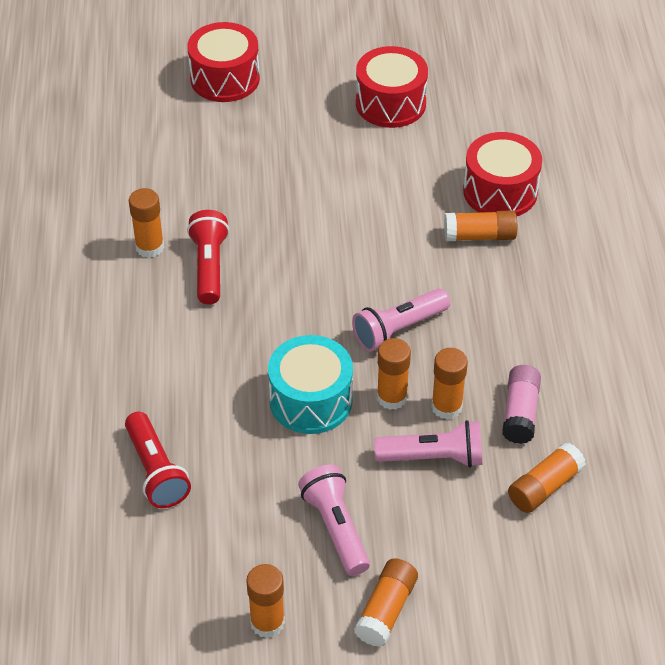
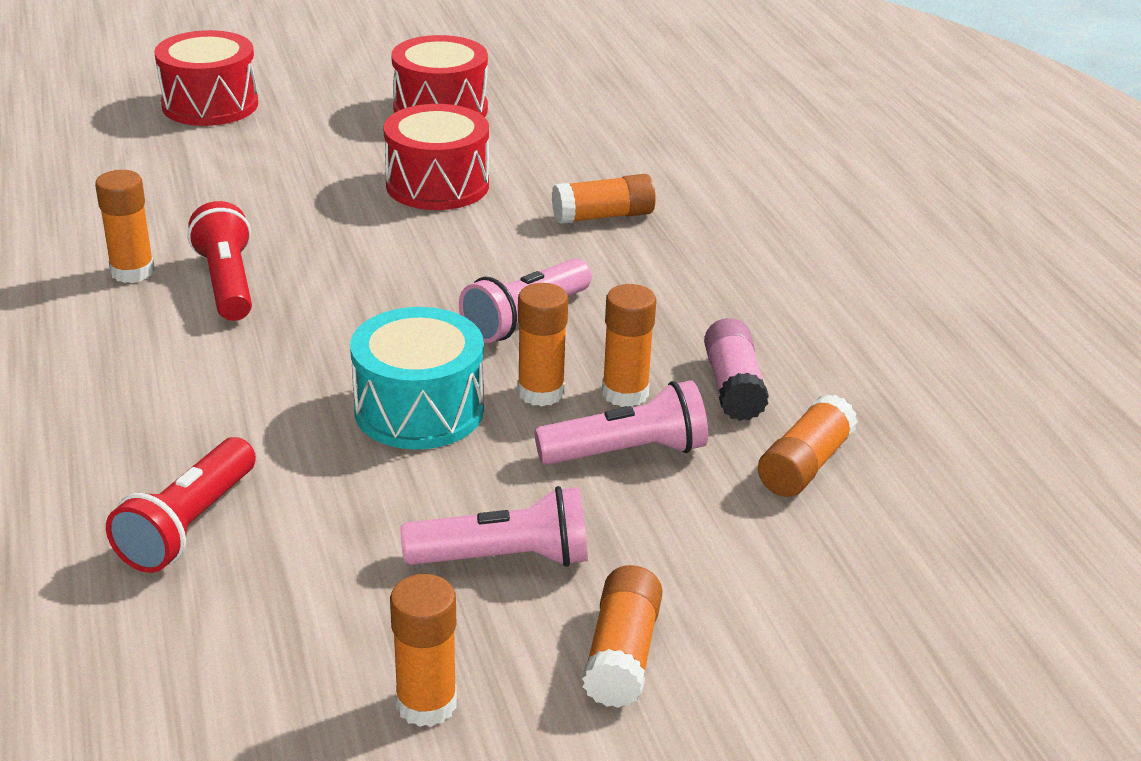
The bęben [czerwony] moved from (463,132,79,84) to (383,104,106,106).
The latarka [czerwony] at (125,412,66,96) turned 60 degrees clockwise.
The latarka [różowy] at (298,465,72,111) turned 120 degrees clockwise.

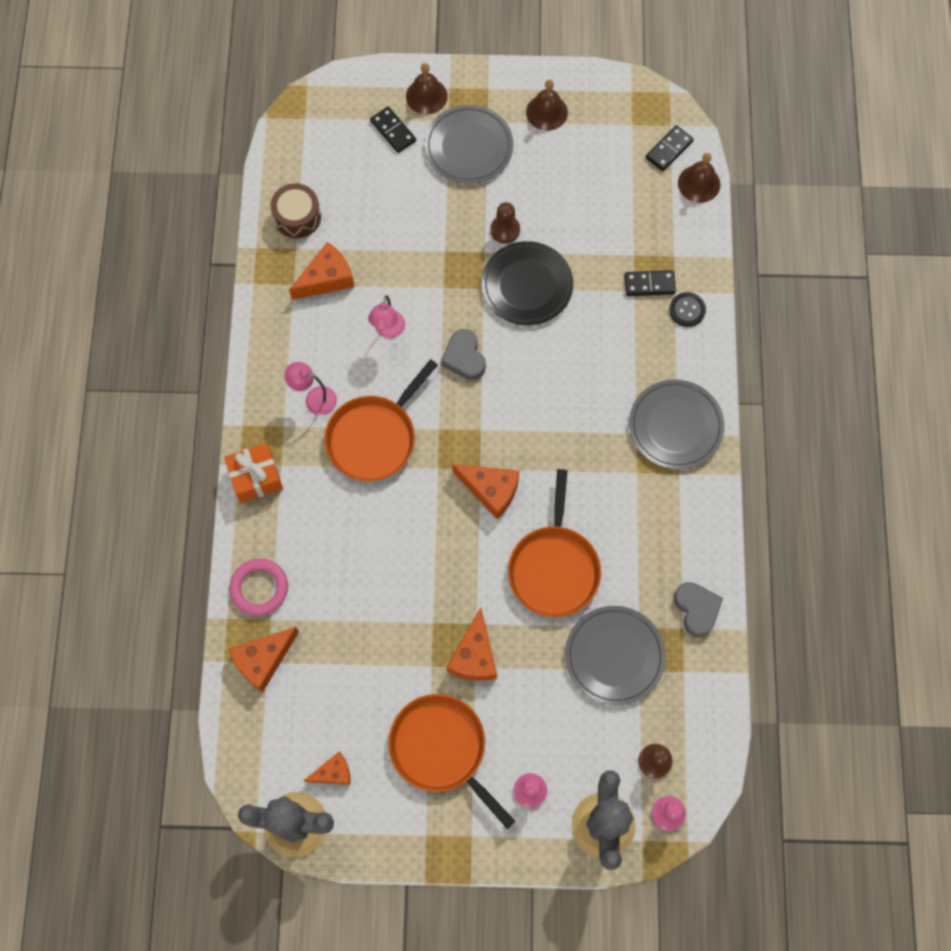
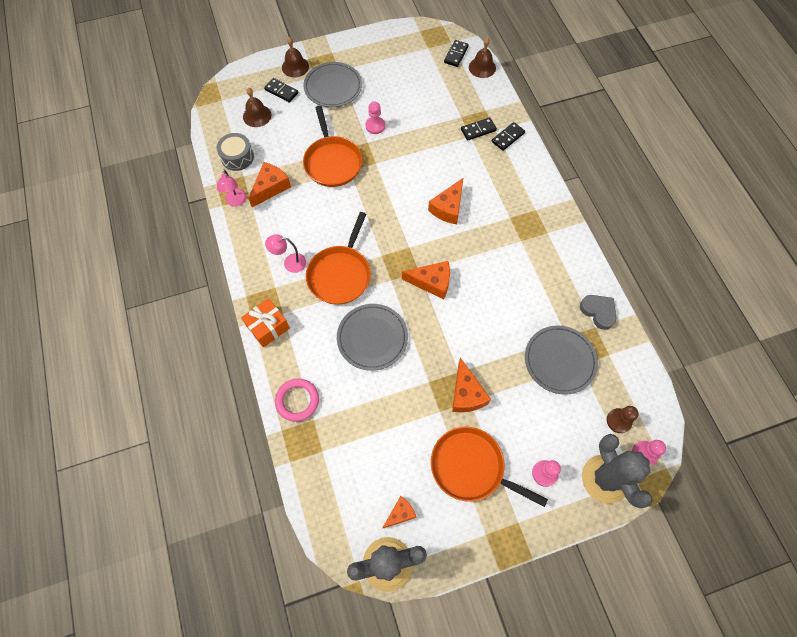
The serce [szary] at (441,329,45,51) disappeared.
The talerz [czarny] at (481,241,92,84) disappeared.
The ser [pomarańczowy] moved from (228,627,71,65) to (428,177,36,47).
The lampka [różowy] moved from (368,295,37,43) to (217,169,30,38).
The patelnia [pomarańczowy] moved from (508,469,93,148) to (303,106,59,81).
The dzwonek [brązowy] moved from (526,80,42,51) to (243,88,29,39).
The talerz [szary] moved from (629,379,95,90) to (337,304,71,67).
The guzik [czarny] at (669,292,37,35) was replaced by the kostka domina [czarny] at (492,122,33,29).
The bęben [brązowy] at (270,183,51,55) became the bęben [szary] at (217,133,37,38).
The pionek [brązowy] at (490,202,30,42) became the pionek [różowy] at (365,101,20,33).

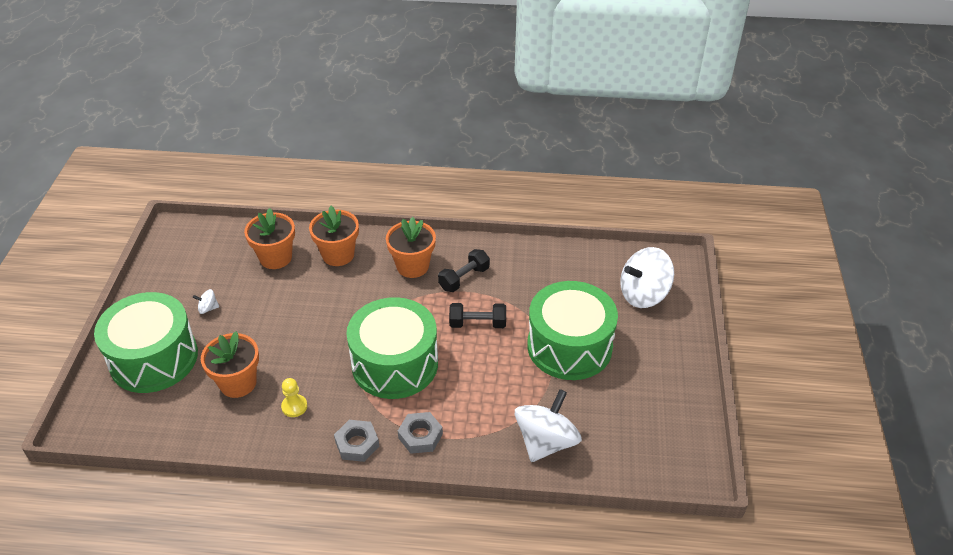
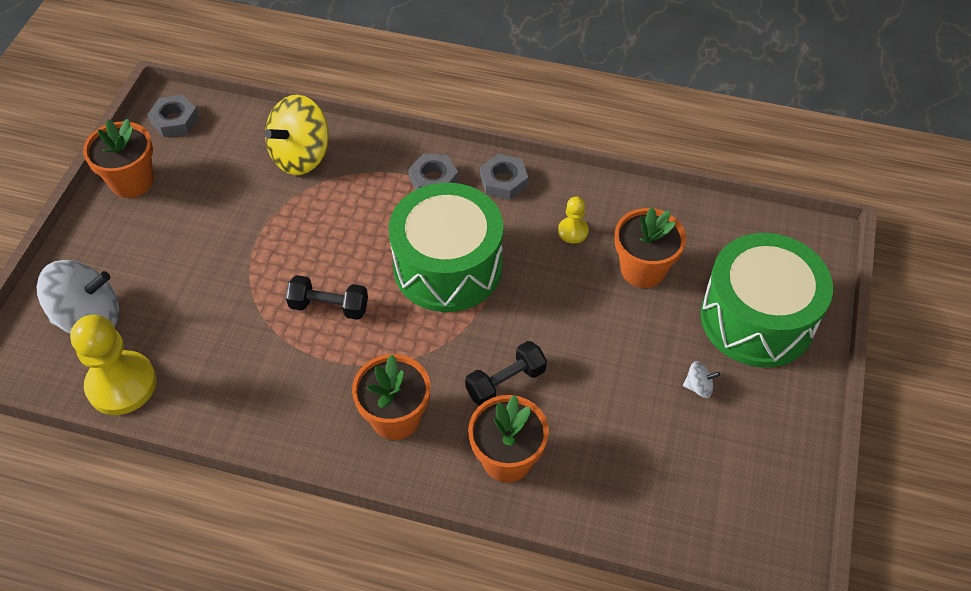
The bęben [zielony] at (527,281,91,99) disappeared.
The pionek [żółty] at (70,315,86,100) appeared.
The nakrętka [szary] at (147,95,52,42) appeared.
The doniczka [pomarańczowy] moved from (244,208,51,61) to (83,119,71,79).
The hantel [czarny] moved from (438,249,52,43) to (465,341,82,65).
The bączek [biały] at (515,389,67,73) became the bączek [żółty] at (265,95,64,80).

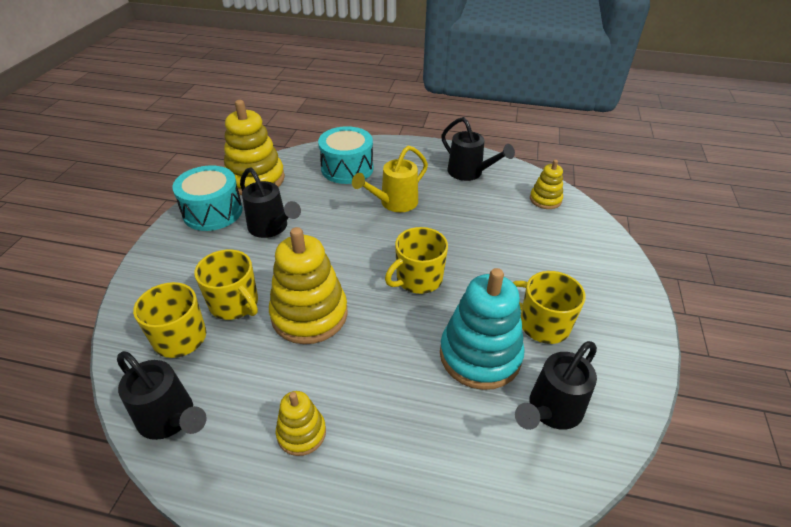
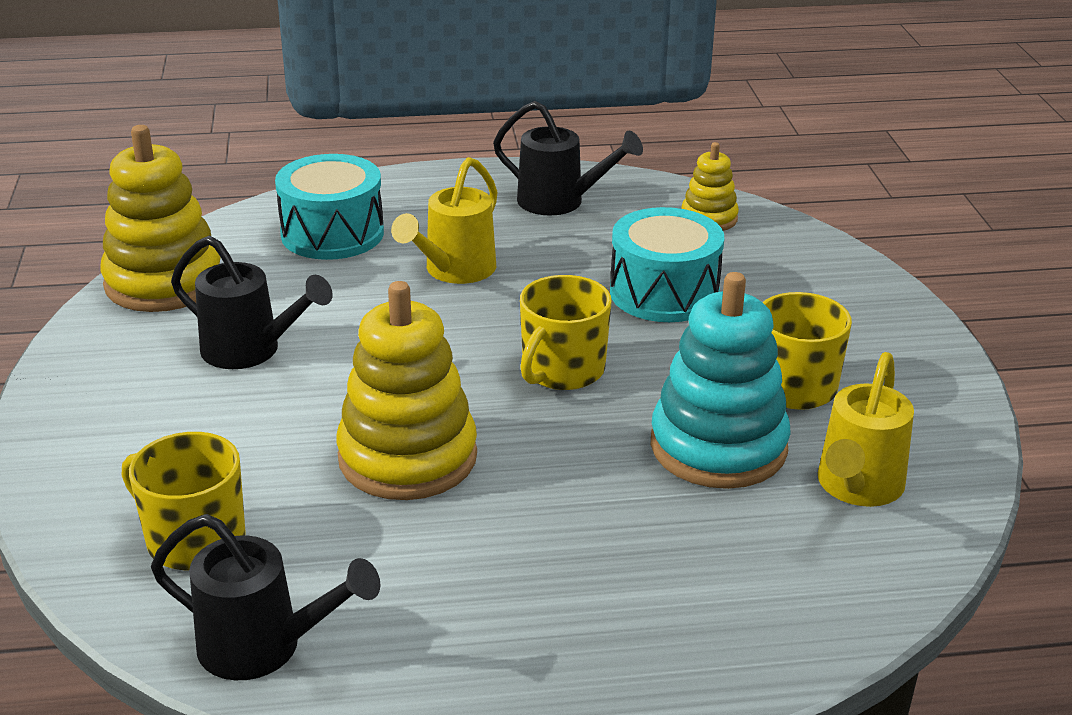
The kubek [żółty] at (194,249,64,71) disappeared.
The zabawka nakładanka [żółty] at (276,391,50,65) disappeared.
The bęben [turkusowy] moved from (172,165,71,66) to (610,207,114,115).
The konewka [czarny] at (515,341,82,89) became the konewka [żółty] at (818,352,96,155).

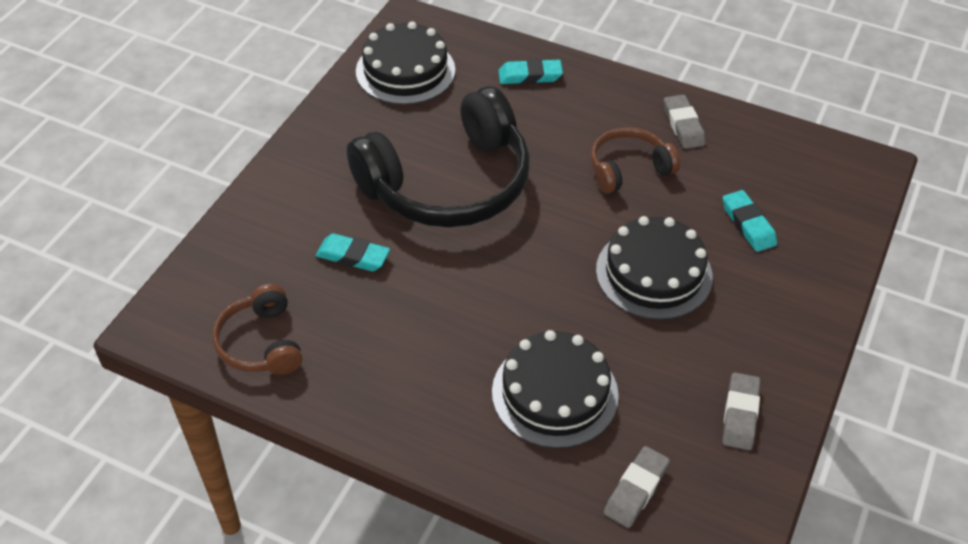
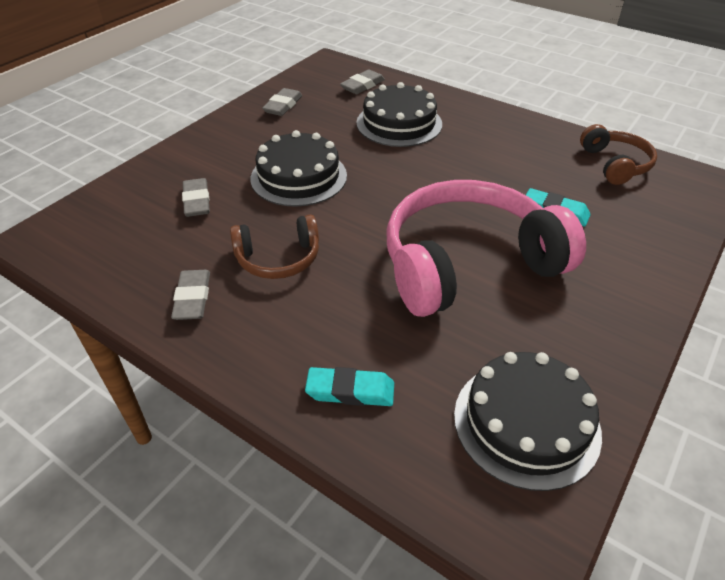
The słuchawki [czarny] at (347,86,183,142) became the słuchawki [różowy] at (386,180,200,137).
The gumka do mazania [turkusowy] at (723,190,54,62) became the gumka do mazania [szary] at (182,178,28,39).

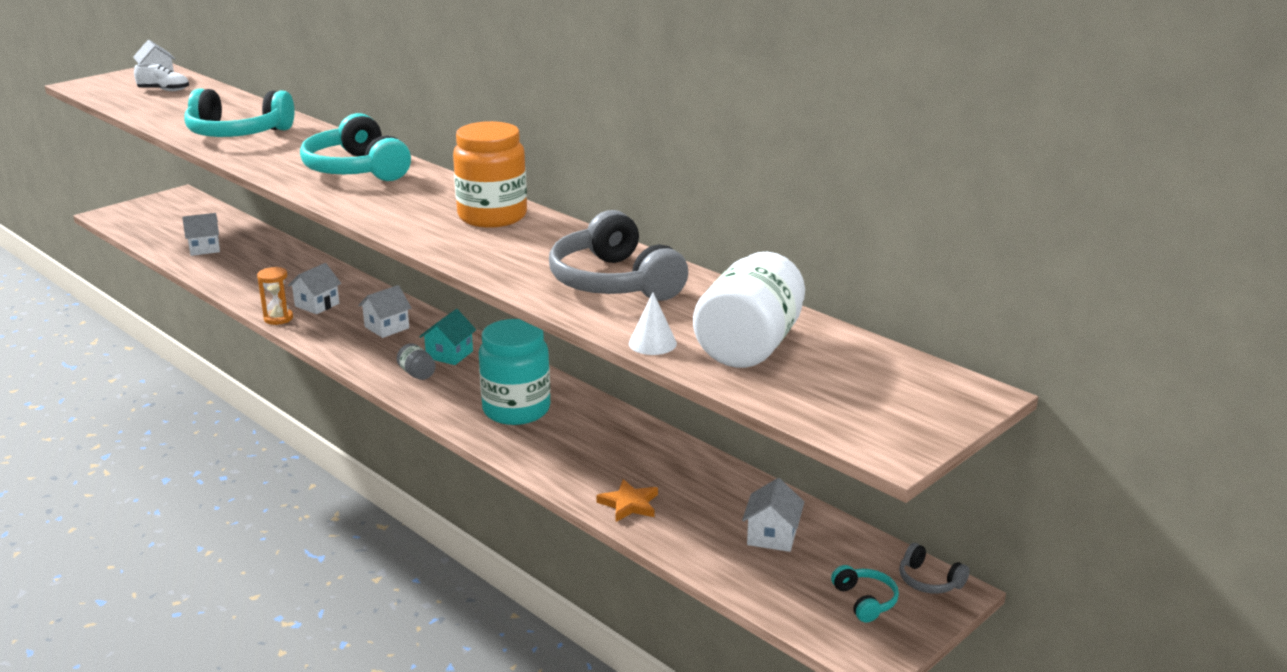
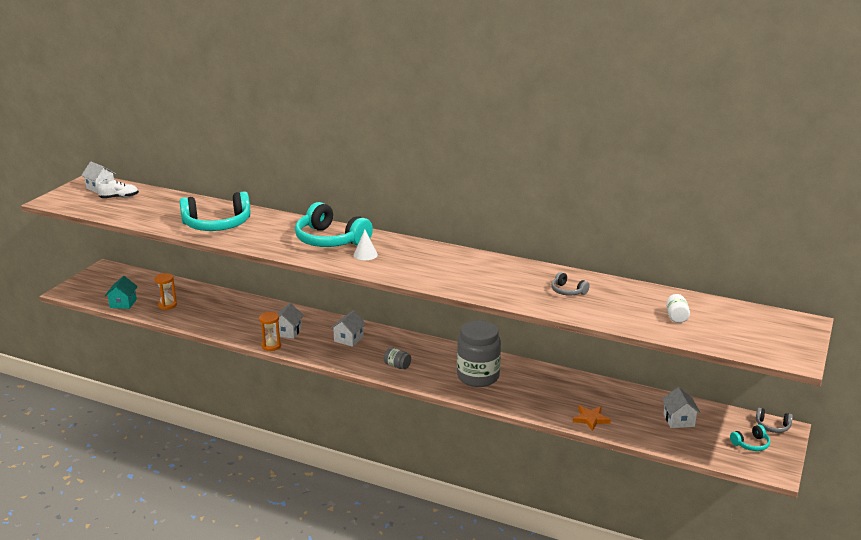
The słoik [pomarańczowy] at (453,121,74,107) disappeared.
The domek [turkusowy] moved from (419,309,57,56) to (105,276,33,33).
The stożek [biały] moved from (629,293,48,62) to (354,230,24,30).
The domek [biały] at (182,213,38,43) was replaced by the klepsydra [pomarańczowy] at (155,273,22,37).
The słoik [turkusowy] at (479,319,71,106) became the słoik [szary] at (457,320,44,67).
The słuchawki [turkusowy] at (831,565,68,58) turned 105 degrees clockwise.
The słuchawki [szary] at (549,210,139,91) changed to 0.44 times the size.
The słoik [biały] at (693,252,112,116) changed to 0.43 times the size.

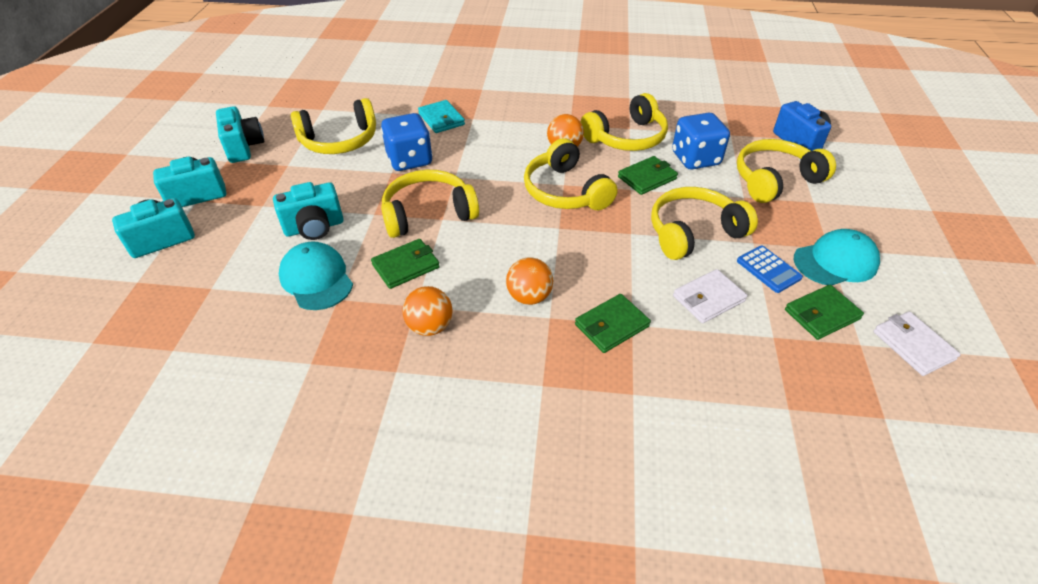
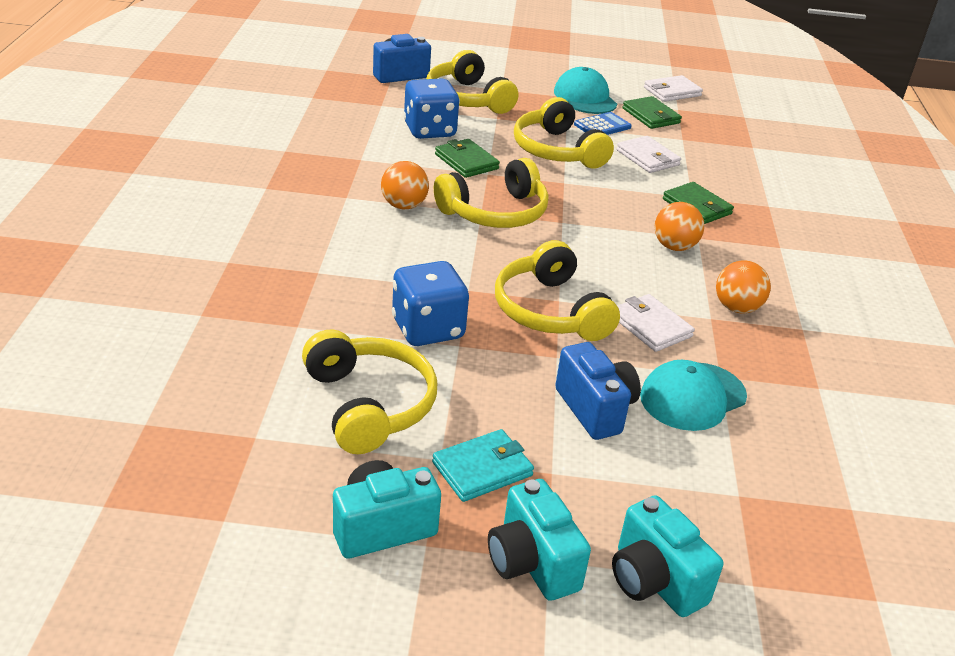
The słuchawki [żółty] at (581,93,87,58) disappeared.
The portfel [turkusowy] moved from (418,100,47,33) to (432,429,102,73).
The aparat fotograficzny [turkusowy] at (273,182,71,58) became the aparat fotograficzny [niebieski] at (555,342,86,98).
The portfel [zielony] at (371,239,69,50) became the portfel [biały] at (617,294,78,58).

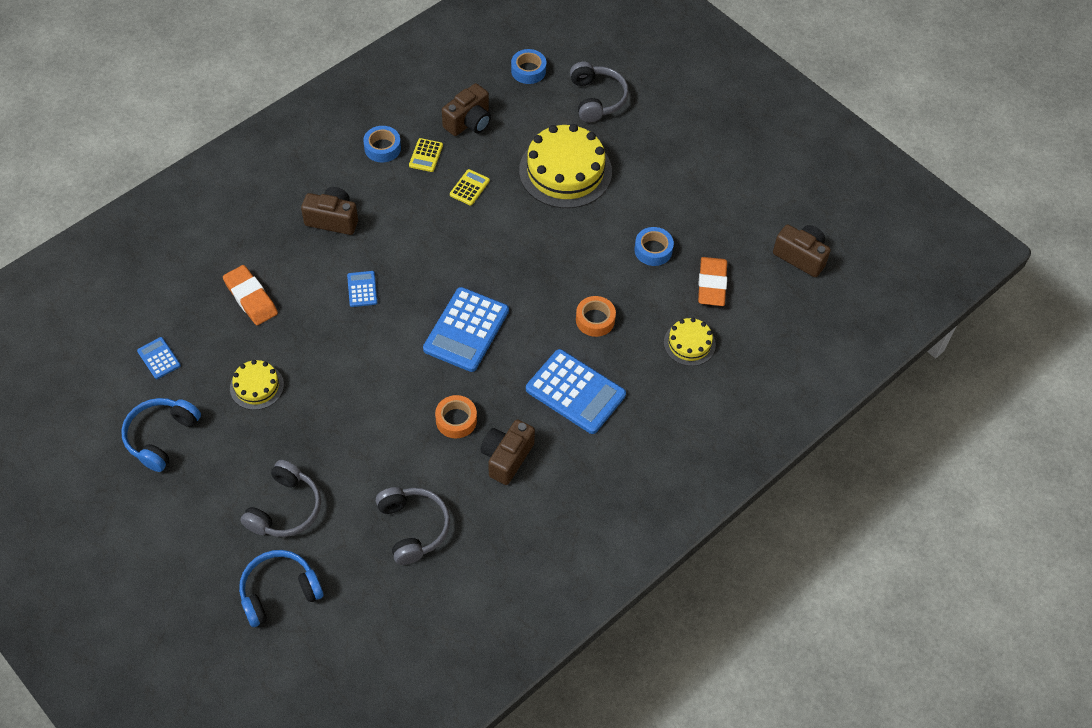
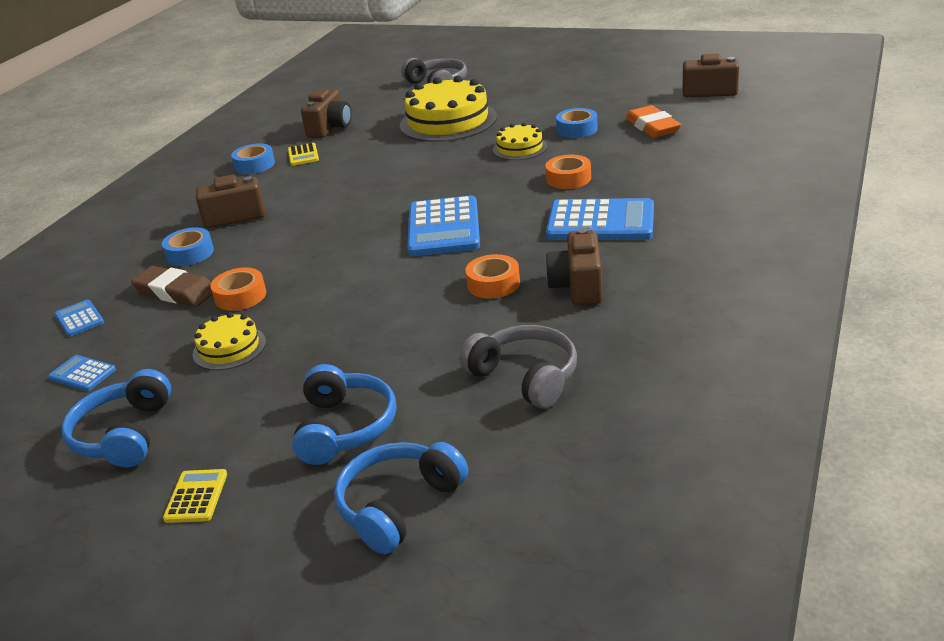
The taśma klejąca [pomarańczowy] at (211,268,55,43) appeared.
The kalkulator [niebieski] moved from (347,271,30,36) to (54,300,50,37).
The kalkulator [żółty] moved from (450,169,40,37) to (163,469,64,54).
The taśma klejąca [niebieski] moved from (511,49,35,35) to (162,227,52,39).
The tort [żółty] moved from (664,318,52,48) to (493,123,54,37).
The gumka do mazania [pomarańczowy] at (223,265,55,60) became the gumka do mazania [brązowy] at (131,266,82,41).
The słuchawki [szary] at (241,460,80,77) became the słuchawki [niebieski] at (292,364,105,101).

